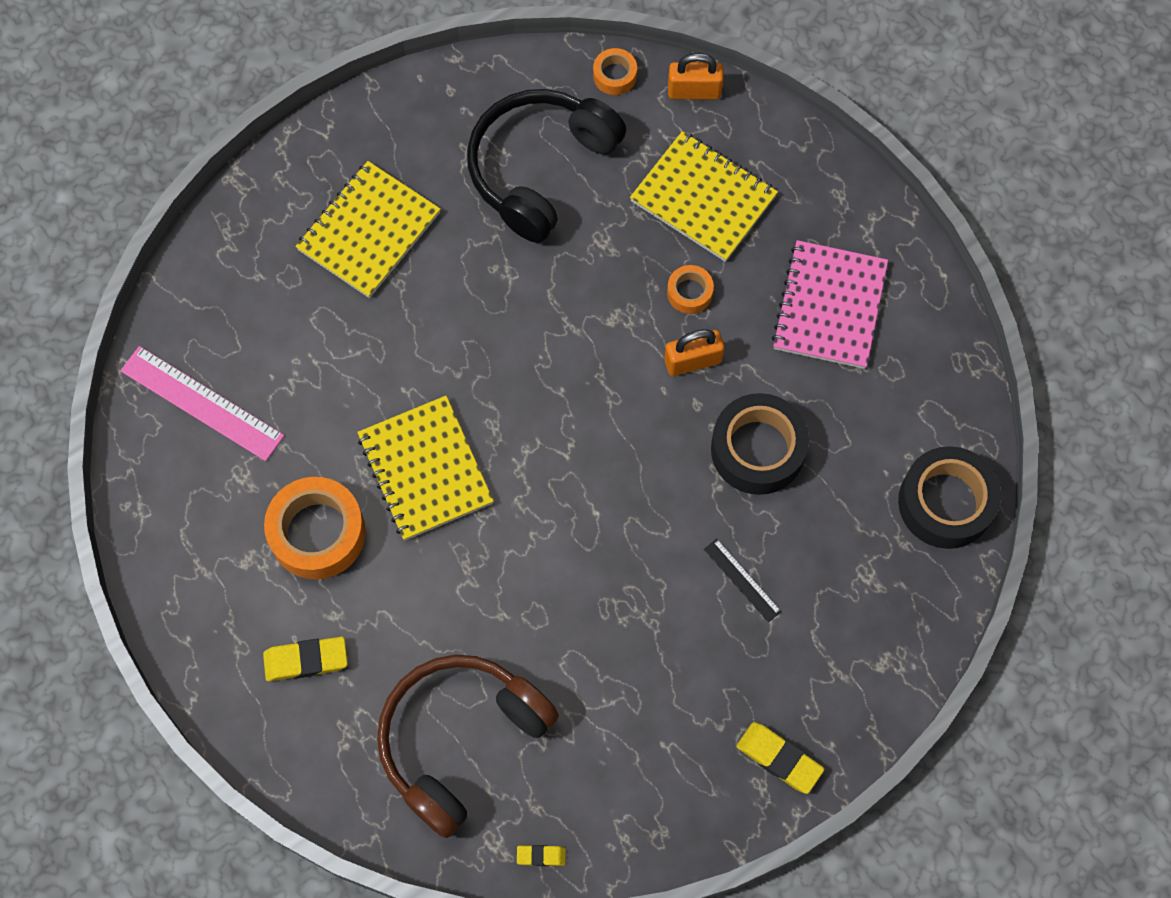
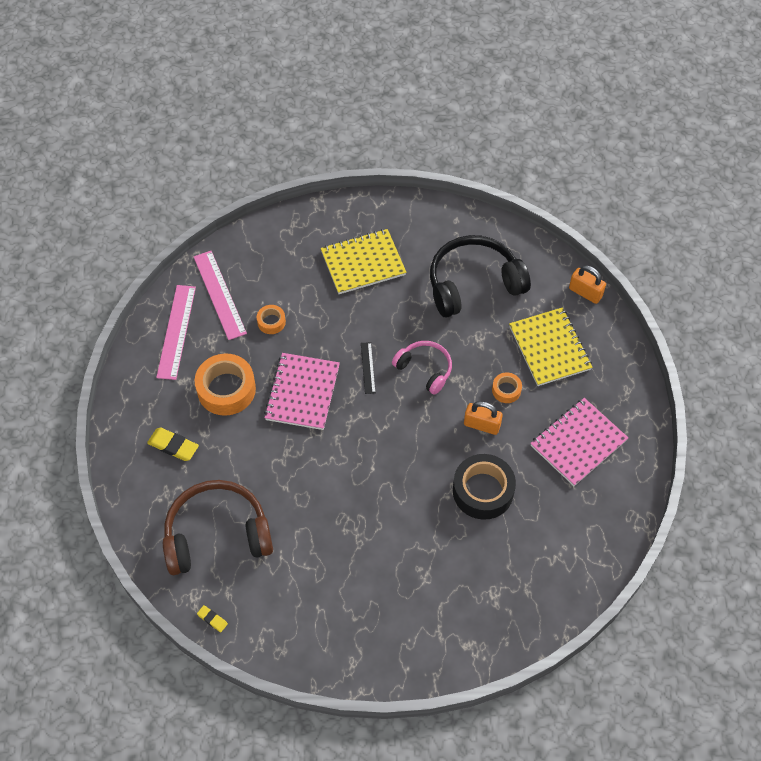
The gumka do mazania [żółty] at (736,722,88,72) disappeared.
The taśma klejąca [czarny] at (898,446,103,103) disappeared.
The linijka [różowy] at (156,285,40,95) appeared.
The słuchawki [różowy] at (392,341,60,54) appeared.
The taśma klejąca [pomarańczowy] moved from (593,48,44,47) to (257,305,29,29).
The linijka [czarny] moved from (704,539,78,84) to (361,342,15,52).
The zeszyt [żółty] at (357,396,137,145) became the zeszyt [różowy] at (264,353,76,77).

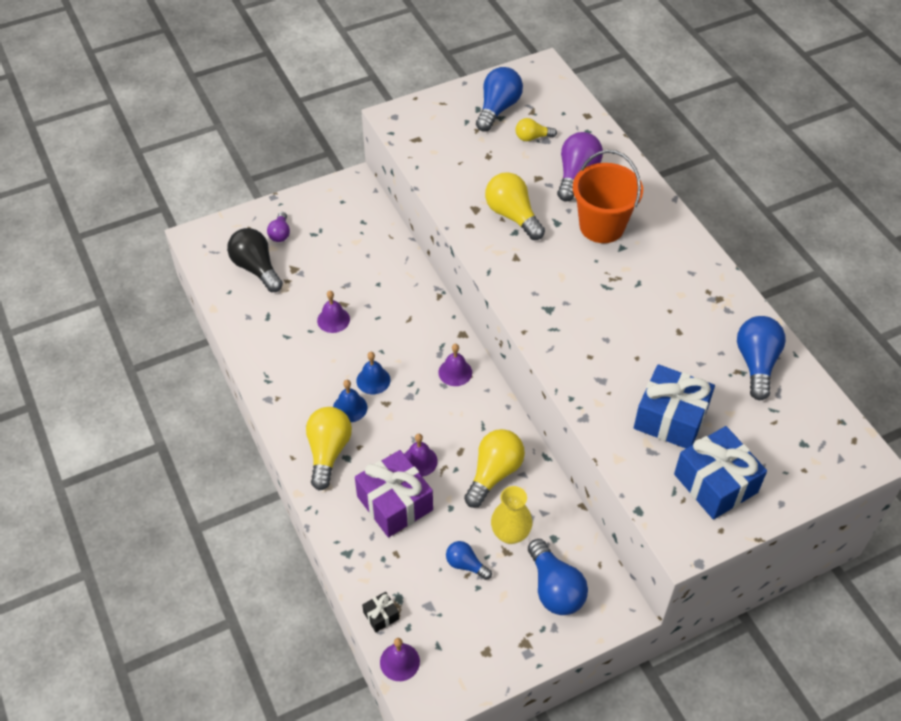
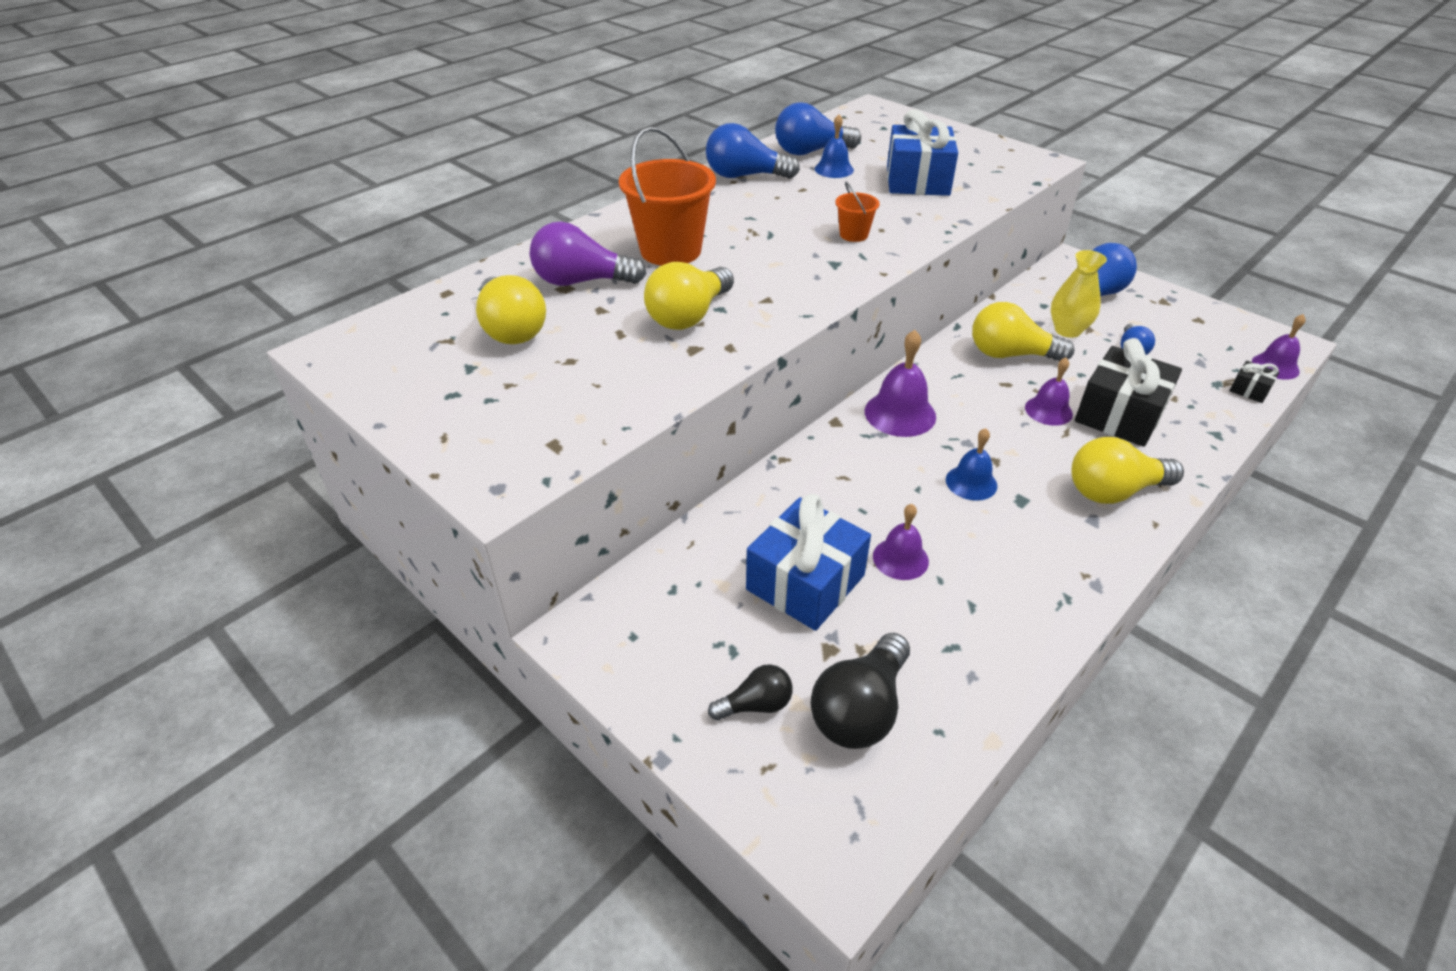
The wiadro [pomarańczowy] at (835,182,45,60) appeared.
The dzwonek [niebieski] moved from (333,380,34,42) to (815,114,39,64).
The żarówka [niebieski] moved from (476,67,47,65) to (706,123,94,56).
The prezent [niebieski] moved from (674,426,93,94) to (746,494,125,137).
The żarówka [fioletowy] at (267,212,23,30) became the żarówka [czarny] at (708,664,85,57).
The prezent [fioletowy] at (355,450,78,87) became the prezent [czarny] at (1075,338,107,109).
The dzwonek [fioletowy] at (438,344,34,42) changed to 1.53 times the size.
The żarówka [żółty] at (515,118,42,23) changed to 1.76 times the size.

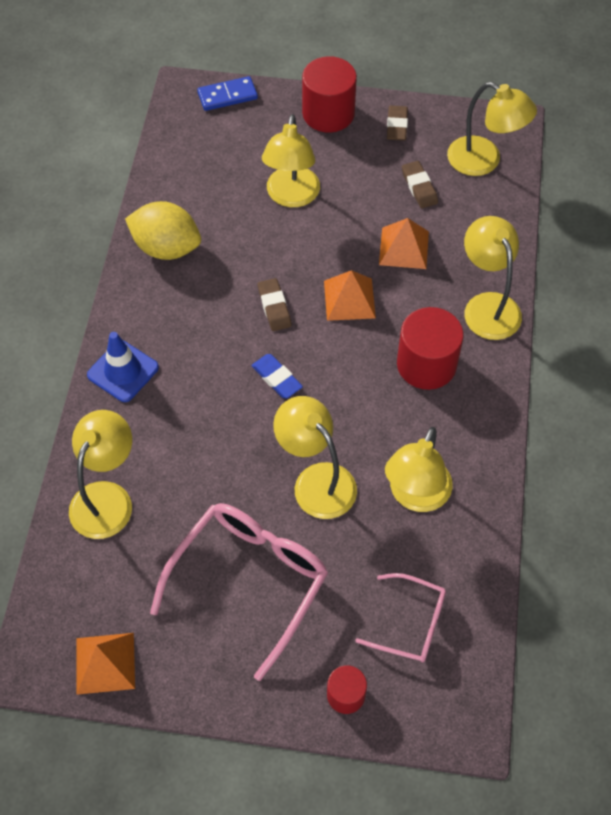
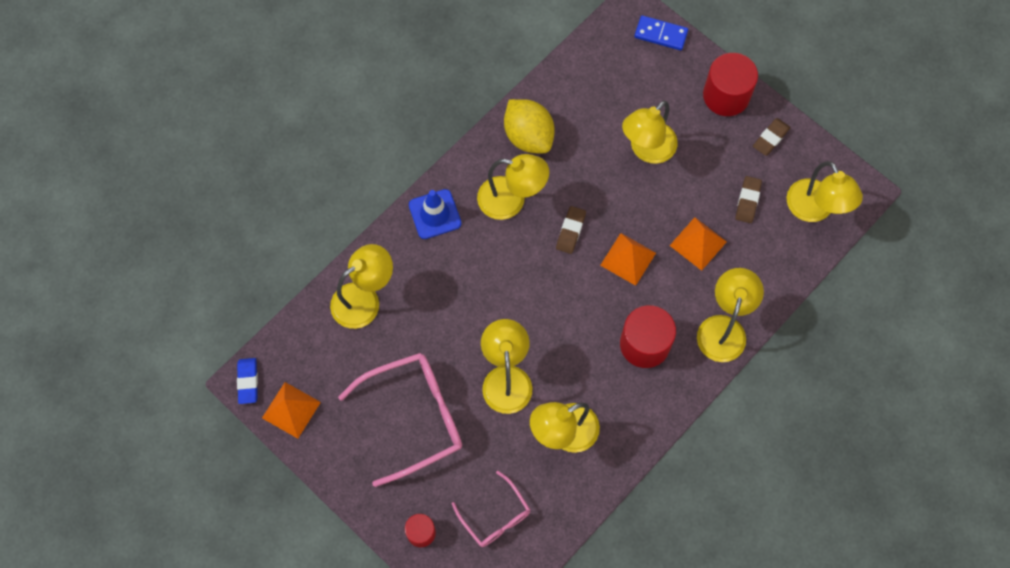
The lampka [żółty] at (477,154,72,66) appeared.
The gumka do mazania [niebieski] moved from (251,354,52,44) to (237,358,21,46).

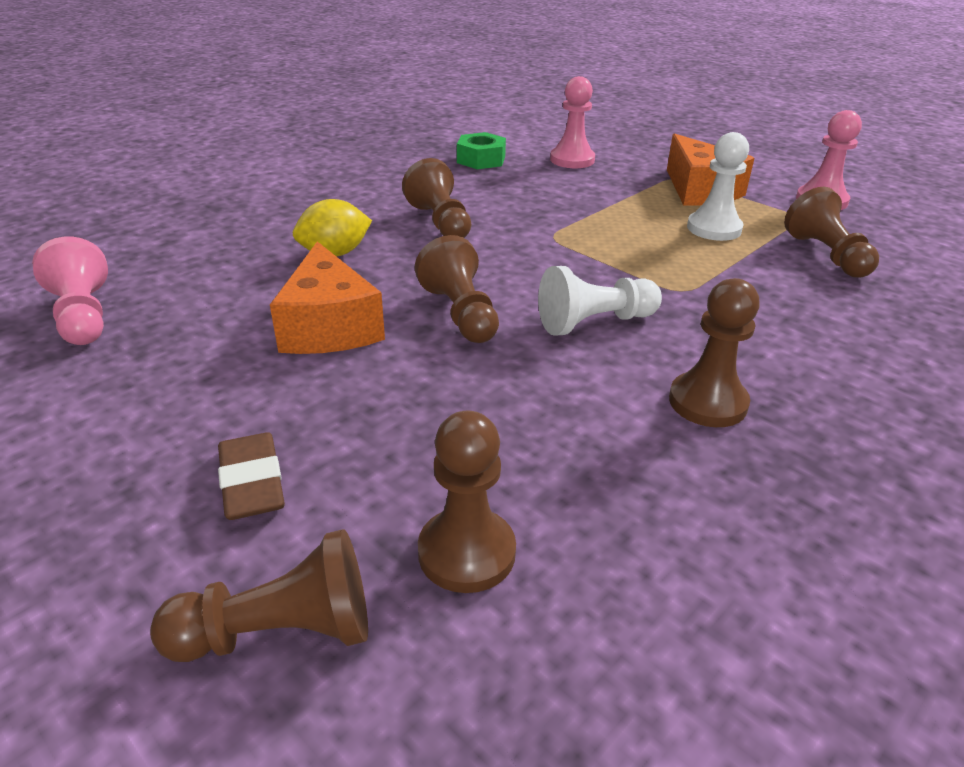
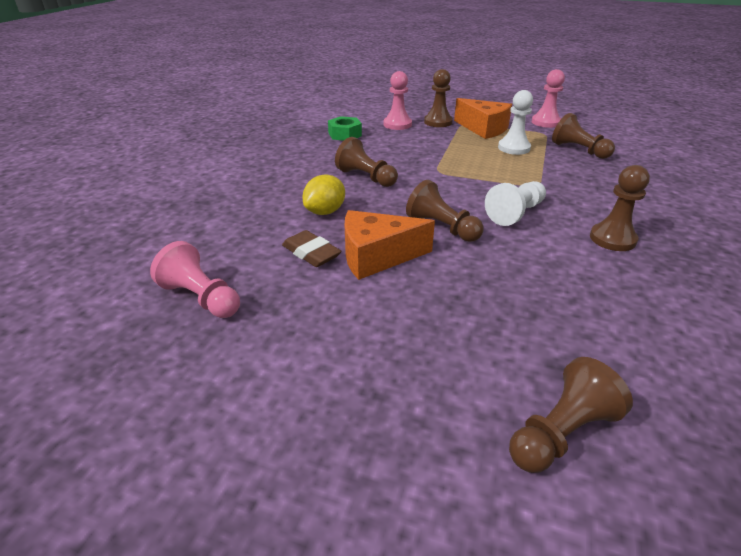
The gumka do mazania [brązowy] moved from (218,432,67,88) to (282,230,60,37).
The pionek [brązowy] moved from (418,411,98,182) to (424,69,29,58).
The ser [pomarańczowy] at (270,241,115,113) turned 120 degrees clockwise.

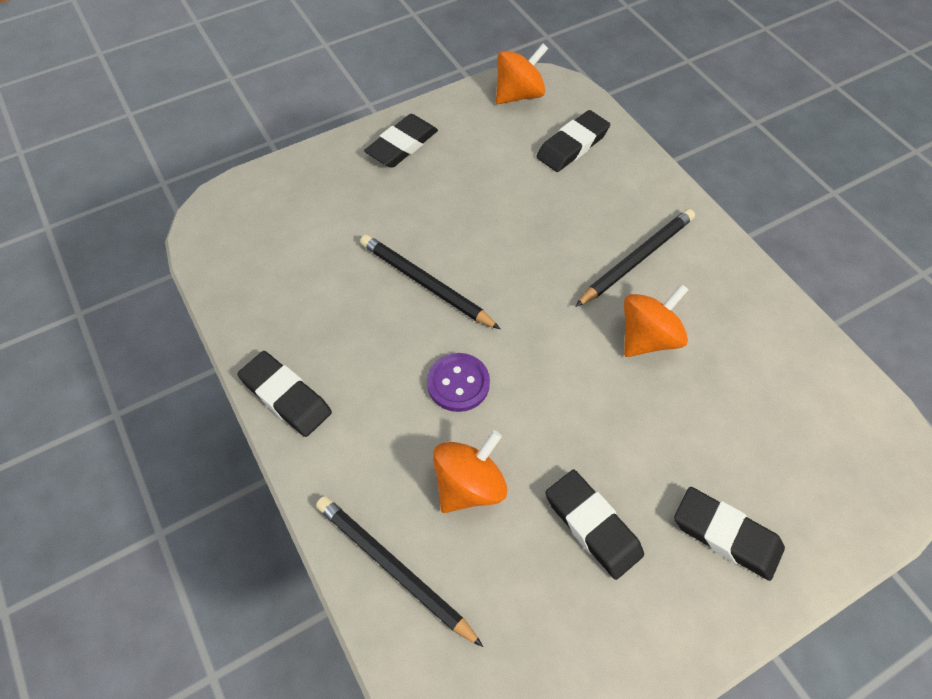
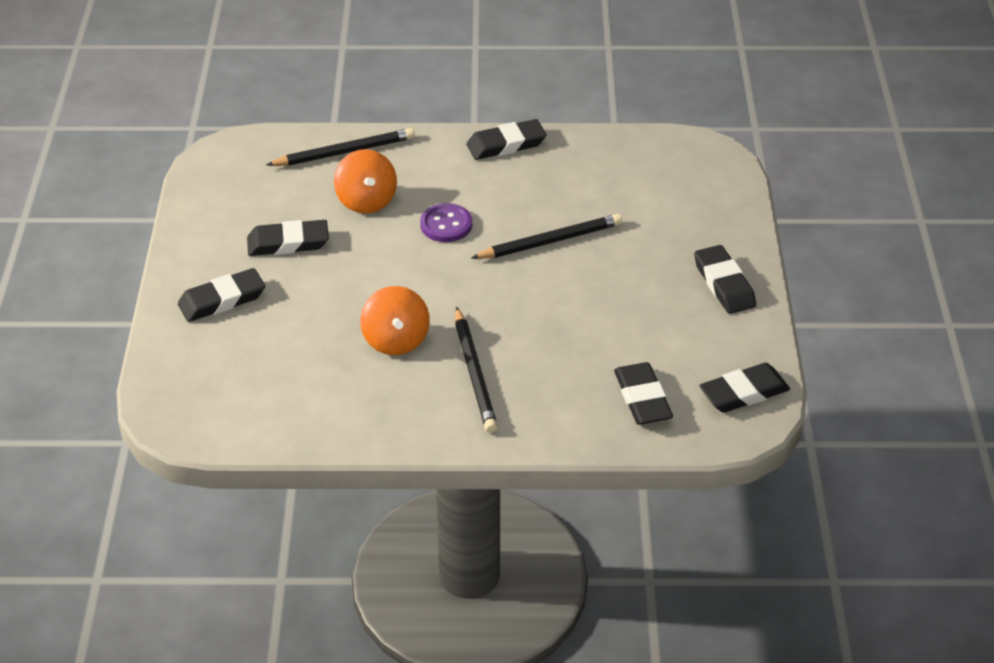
The bączek [pomarańczowy] at (496,44,52,60) was replaced by the gumka do mazania [czarny] at (699,363,91,50).

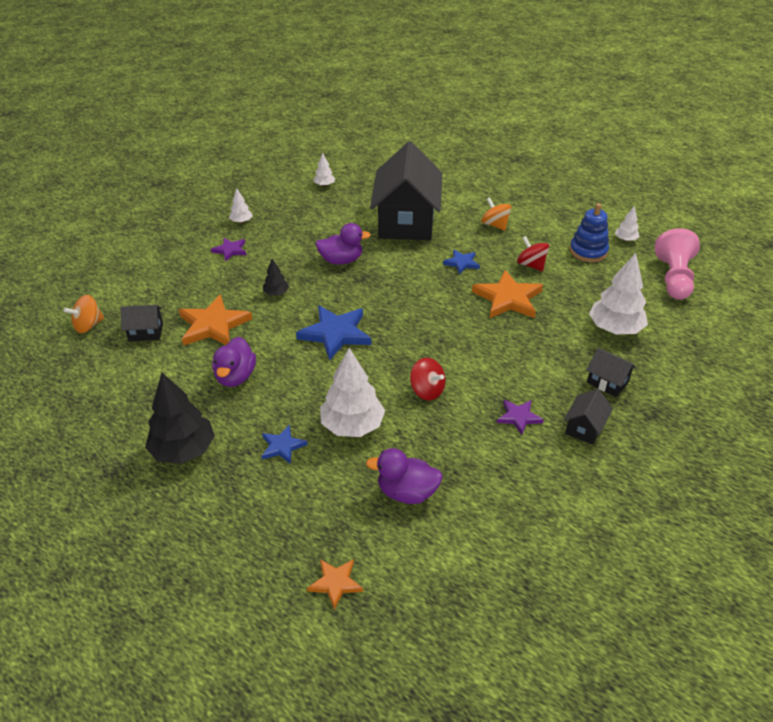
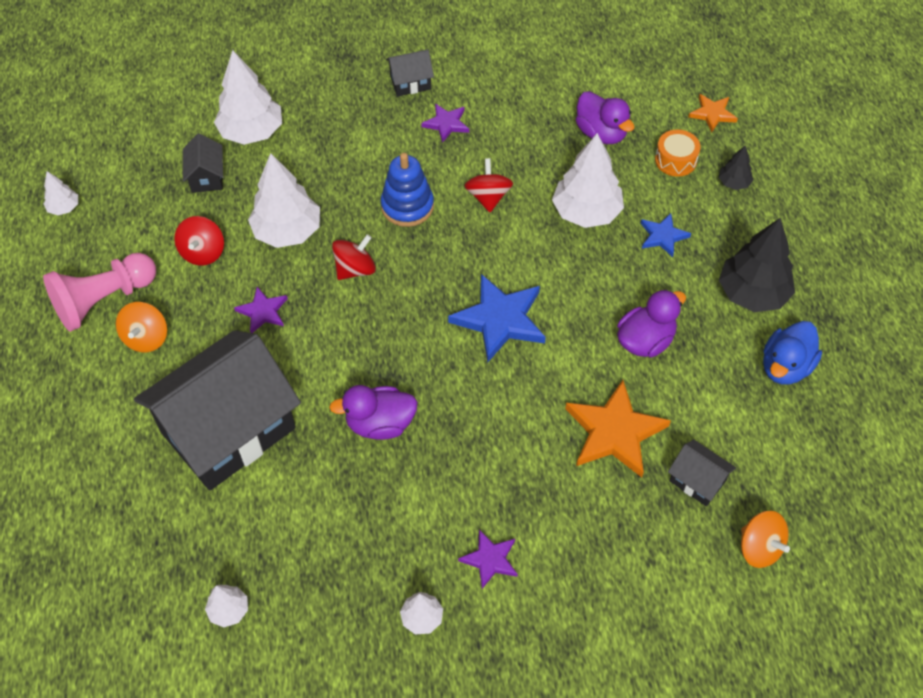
The bączek [czerwony] at (332,234,44,46) appeared.
The bęben [pomarańczowy] at (655,129,46,48) appeared.
The kaczka [niebieski] at (763,321,59,64) appeared.
The drzewko [czarny] moved from (263,259,26,36) to (719,146,34,44).
The zabawka nakładanka [niebieski] moved from (570,203,39,59) to (381,153,53,74).
The domek [czarny] moved from (586,348,51,49) to (183,133,40,60).
The pionek [różowy] moved from (655,228,45,72) to (43,253,113,79).
The gwiazda [pomarańczowy] at (472,270,71,48) was replaced by the drzewko [biały] at (248,153,72,95).
The gwiazda [niebieski] at (443,250,37,25) became the gwiazda [fioletowy] at (234,287,54,46).
The bączek [pomarańczowy] at (64,295,40,38) turned 45 degrees clockwise.
The kaczka [fioletowy] at (316,223,55,42) turned 45 degrees counterclockwise.

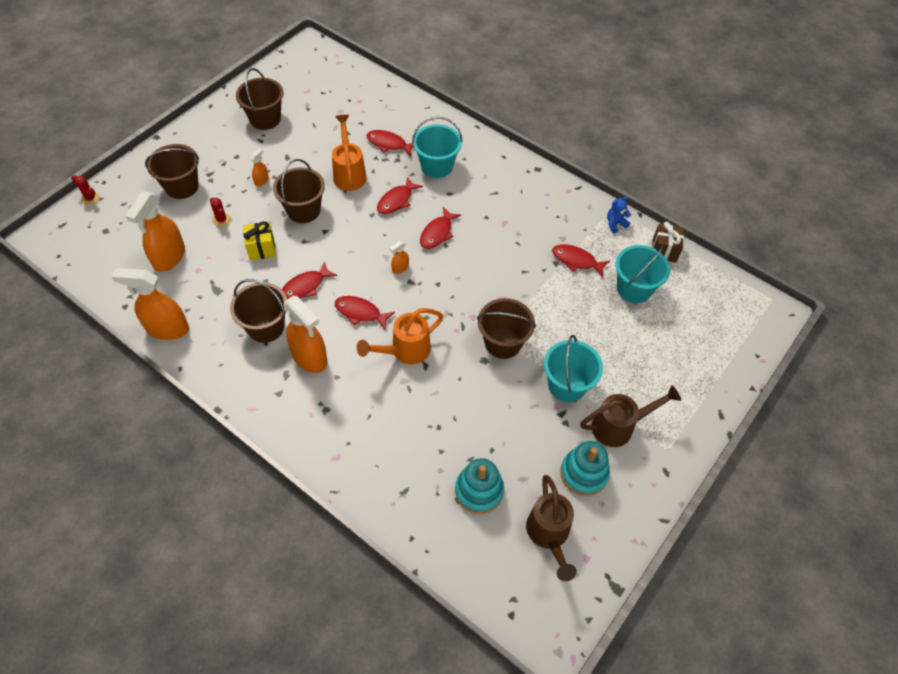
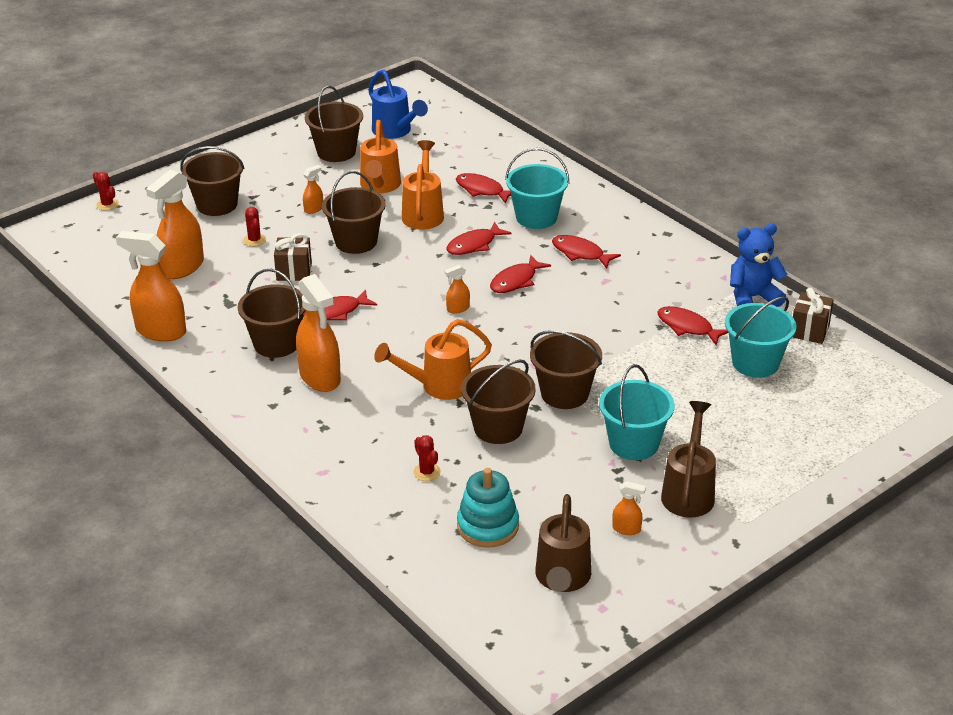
The konewka [pomarańczowy] at (360,120,41,73) appeared.
The konewka [niebieski] at (368,69,60,70) appeared.
The kaktus [czerwony] at (413,435,28,46) appeared.
The wiadro [brązowy] at (461,360,75,84) appeared.
The ryba [czerwony] moved from (335,296,60,33) to (552,235,69,34).
The zabawka nakładanka [turkusowy] at (560,441,50,55) was replaced by the spryskiwacz [pomarańczowy] at (612,481,34,54).
The prezent [żółty] at (243,221,33,39) became the prezent [brązowy] at (274,233,38,48).
The konewka [brązowy] at (580,385,101,62) turned 75 degrees counterclockwise.
The miś [niebieski] at (607,196,24,37) changed to 1.77 times the size.

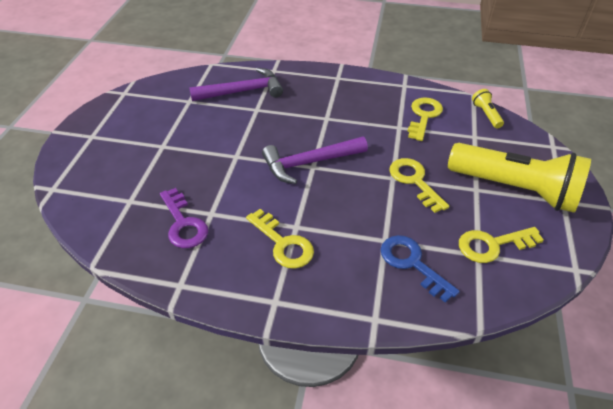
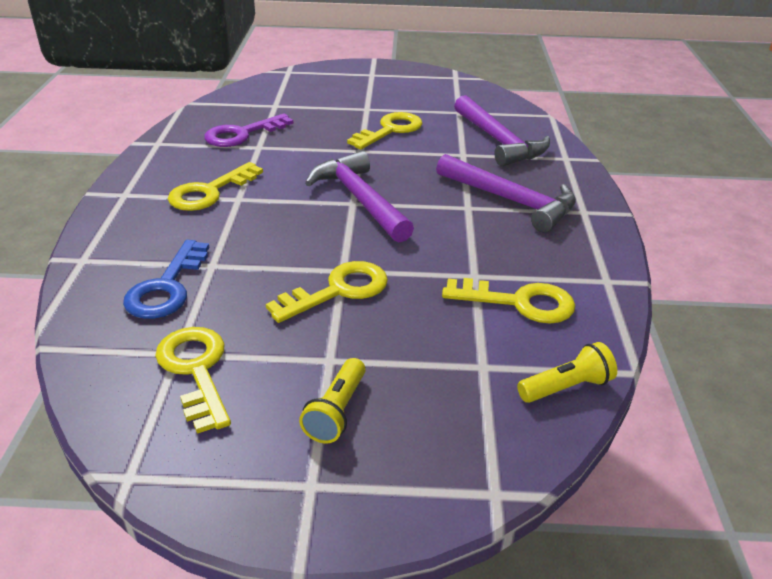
The klucz [żółty] at (347,112,75,38) appeared.
The młotek [fioletowy] at (436,154,140,78) appeared.
The klucz [niebieski] at (381,235,79,68) turned 150 degrees clockwise.
The latarka [żółty] at (448,143,143,70) changed to 0.40 times the size.

